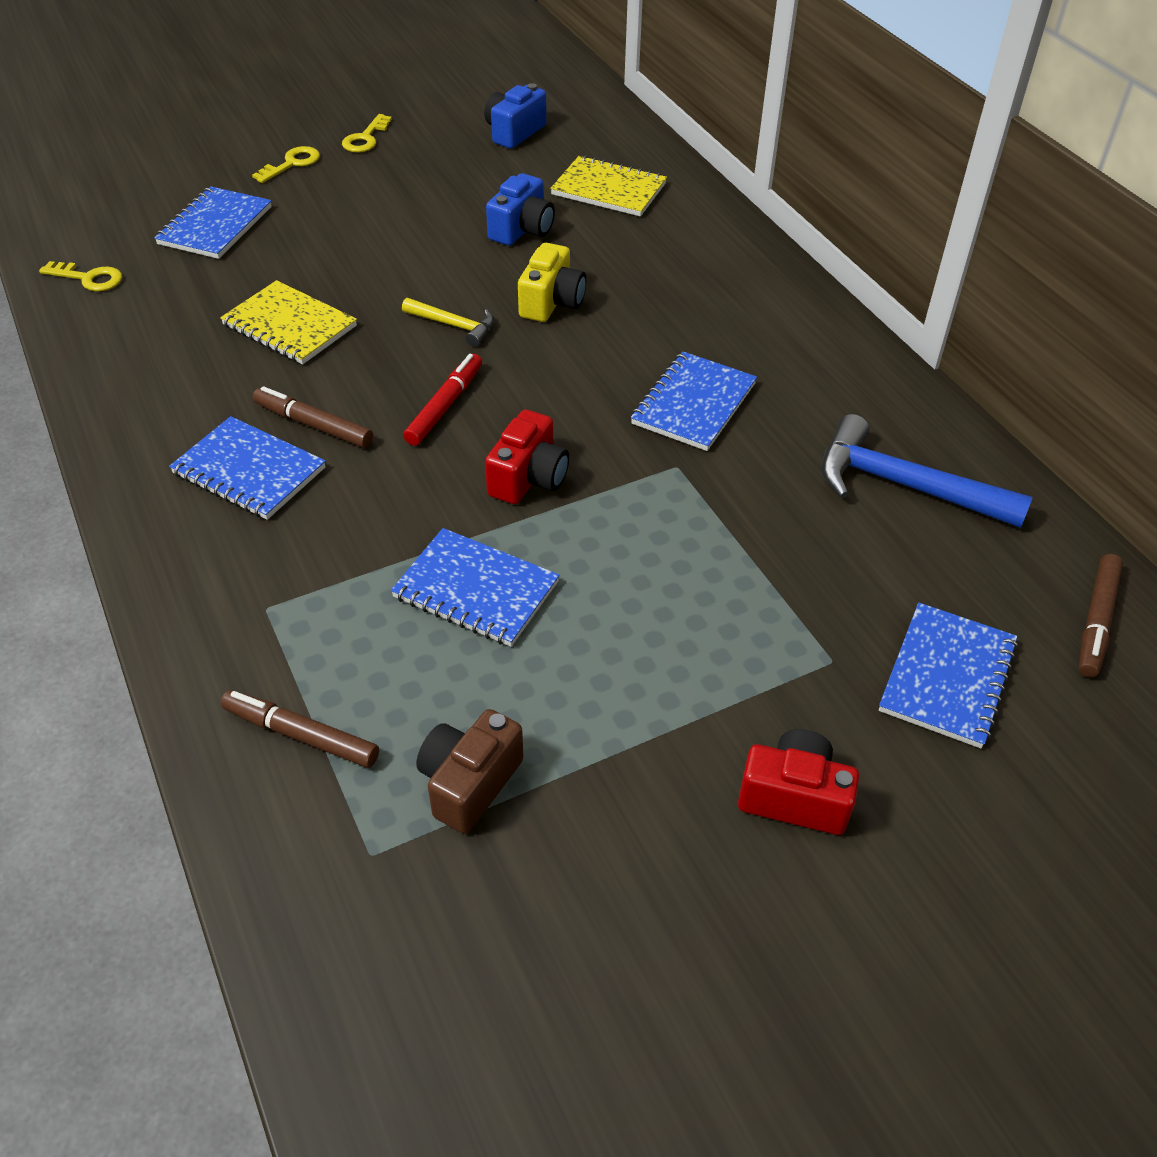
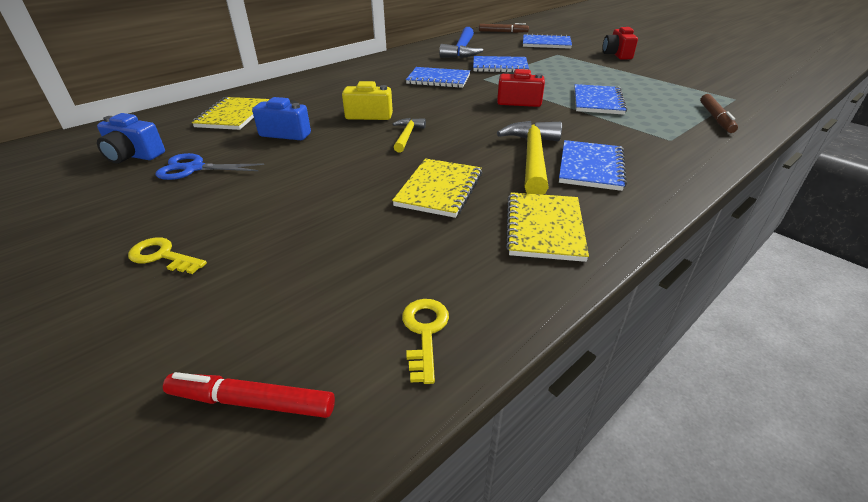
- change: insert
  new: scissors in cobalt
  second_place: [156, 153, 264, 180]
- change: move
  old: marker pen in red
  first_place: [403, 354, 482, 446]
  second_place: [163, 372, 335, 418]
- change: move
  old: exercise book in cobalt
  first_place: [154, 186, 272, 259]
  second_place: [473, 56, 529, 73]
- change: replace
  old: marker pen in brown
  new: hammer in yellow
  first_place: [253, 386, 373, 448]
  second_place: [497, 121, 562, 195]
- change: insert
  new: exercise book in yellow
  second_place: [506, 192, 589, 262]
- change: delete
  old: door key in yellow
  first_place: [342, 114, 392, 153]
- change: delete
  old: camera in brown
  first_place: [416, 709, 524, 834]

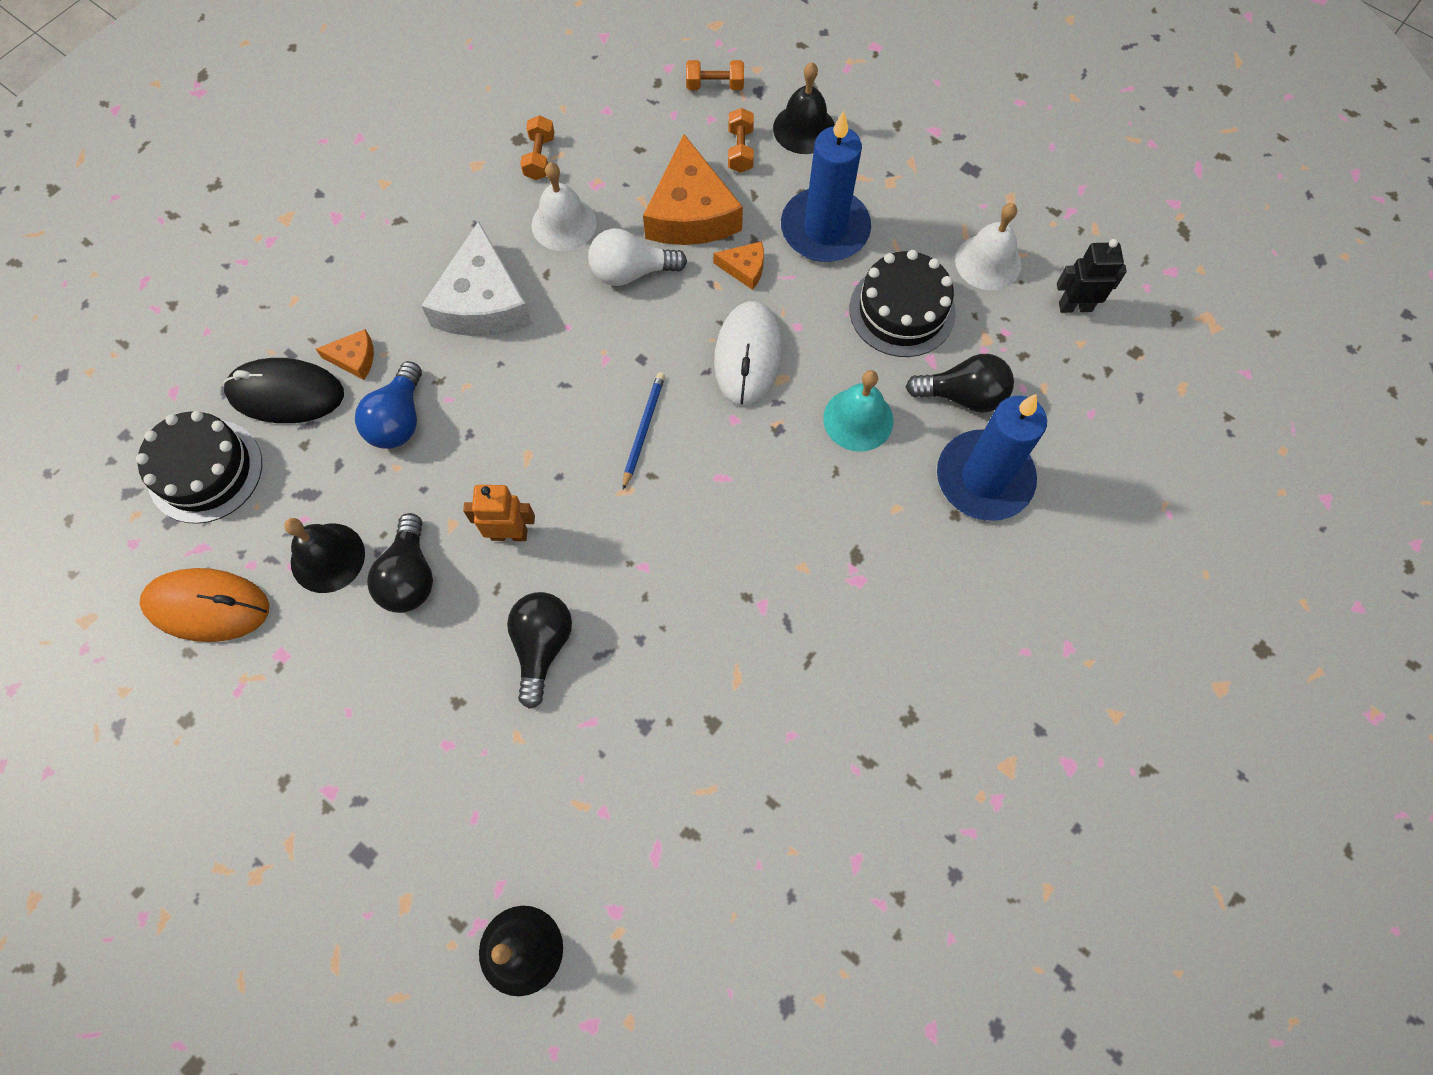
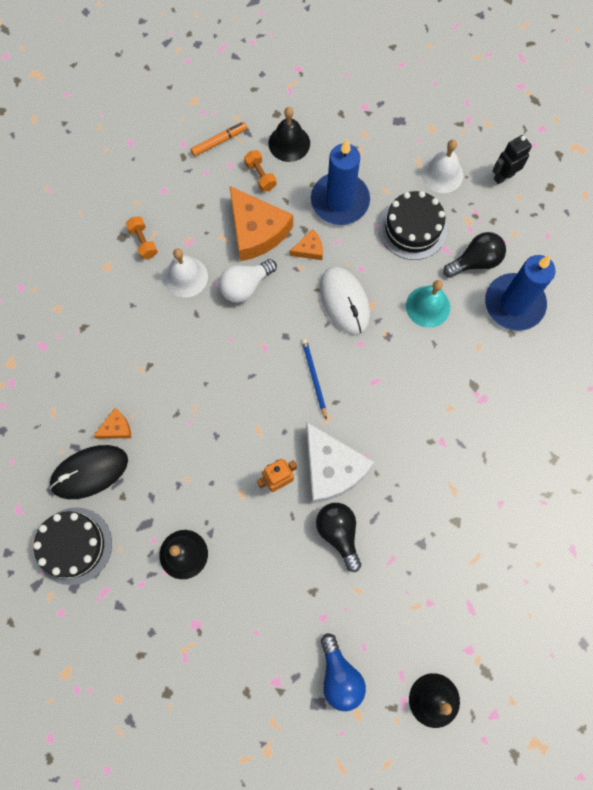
- change: replace
  old: hand weight in orange-coloured
  new: marker pen in orange-coloured
  first_place: [686, 60, 744, 90]
  second_place: [190, 122, 247, 157]
- change: move
  old: cheese wedge in snow-white
  first_place: [421, 221, 532, 336]
  second_place: [306, 423, 374, 503]
- change: move
  old: light bulb in cobalt
  first_place: [355, 361, 422, 449]
  second_place: [321, 634, 366, 711]
- change: delete
  old: PC mouse in orange-coloured
  first_place: [140, 568, 269, 642]
- change: delete
  old: light bulb in ebony
  first_place: [367, 513, 433, 613]

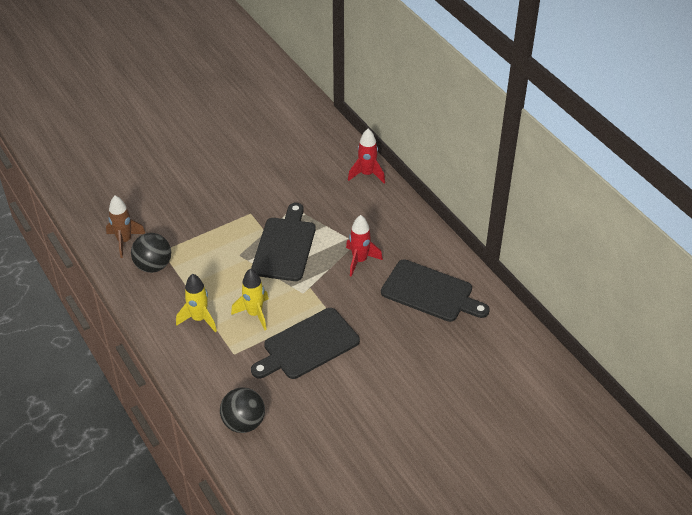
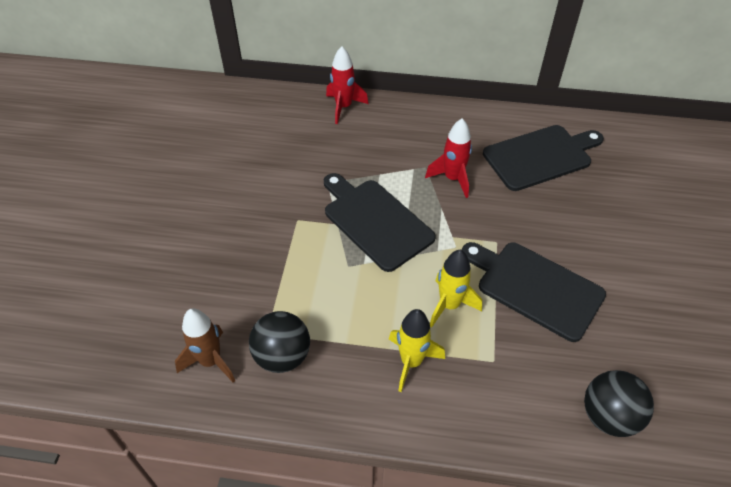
- change: rotate
  old: chopping board in ebony
  first_place: [251, 308, 360, 379]
  second_place: [462, 242, 606, 342]
  degrees: 120

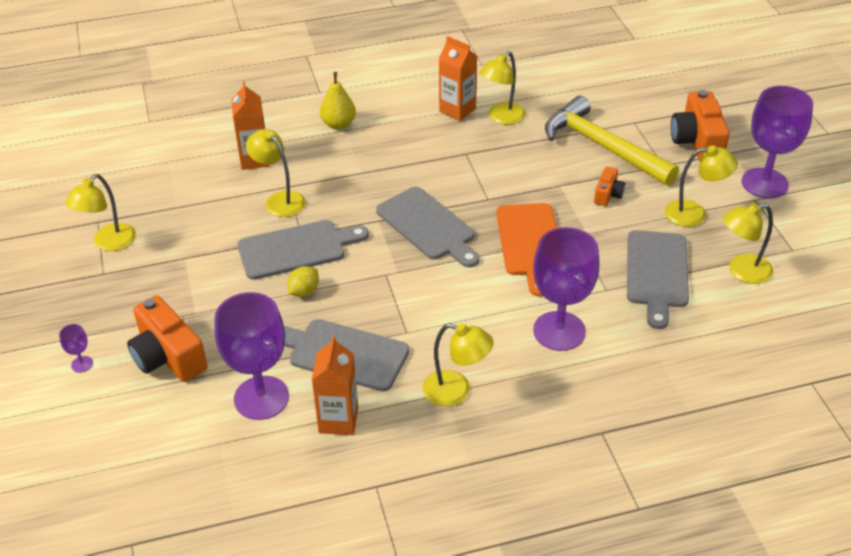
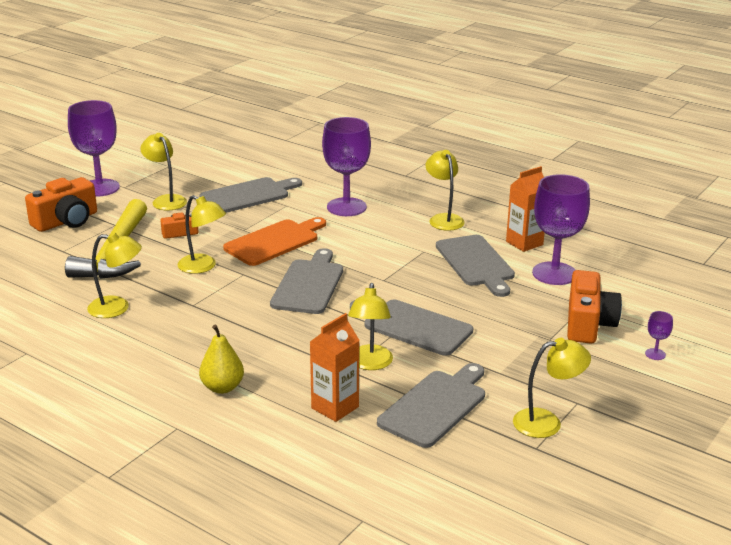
- change: move
  old: lamp in yellow
  first_place: [723, 203, 773, 284]
  second_place: [178, 195, 226, 274]
- change: insert
  new: chopping board in grey
  second_place: [377, 363, 485, 448]
- change: delete
  old: citrus fruit in yellow
  first_place: [287, 266, 319, 297]
- change: delete
  old: juice carton in orange-coloured
  first_place: [439, 36, 477, 121]

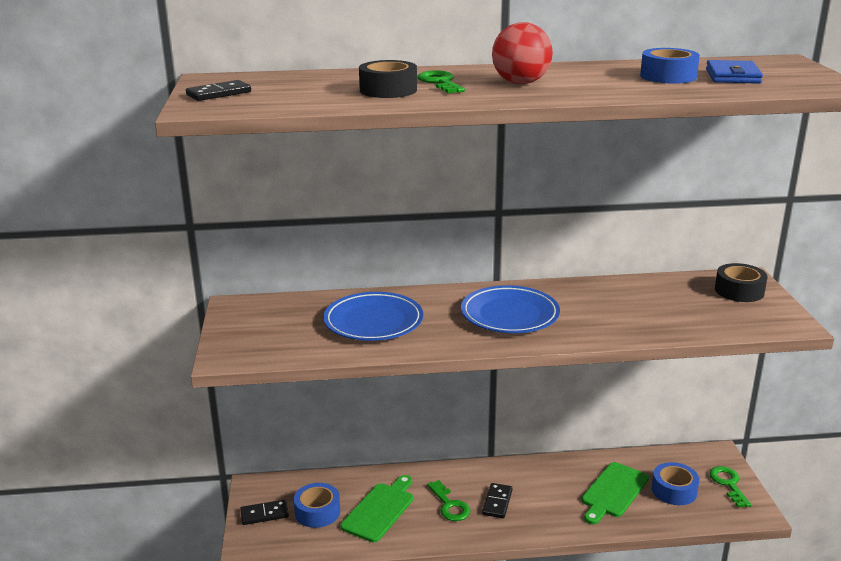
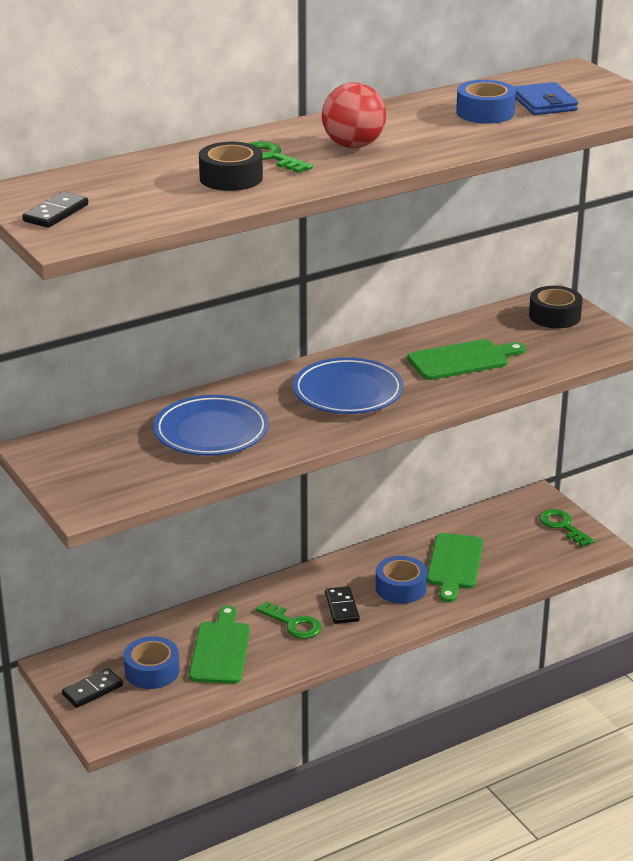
- change: move
  old: roll of tape in cobalt
  first_place: [652, 462, 699, 505]
  second_place: [375, 556, 427, 603]
- change: insert
  new: chopping board in leaf-green
  second_place: [408, 339, 526, 380]

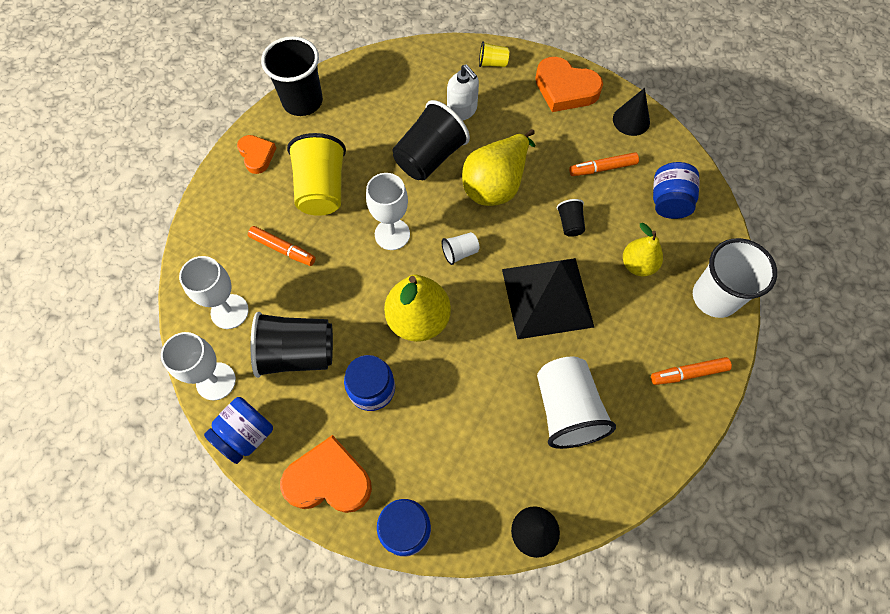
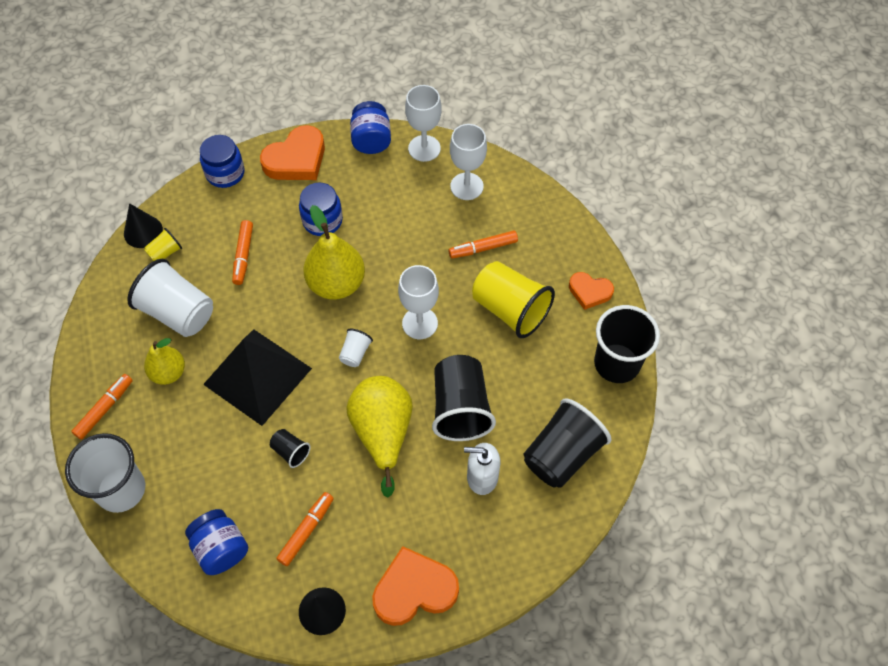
- change: move
  old: cup in yellow
  first_place: [479, 41, 509, 67]
  second_place: [144, 228, 182, 261]
- change: move
  old: pear fruit in yellow
  first_place: [623, 223, 663, 276]
  second_place: [144, 338, 185, 385]
- change: insert
  new: marker pen in orange-coloured
  second_place: [232, 220, 253, 285]
- change: move
  old: cup in ebony
  first_place: [251, 312, 333, 378]
  second_place: [524, 399, 612, 488]

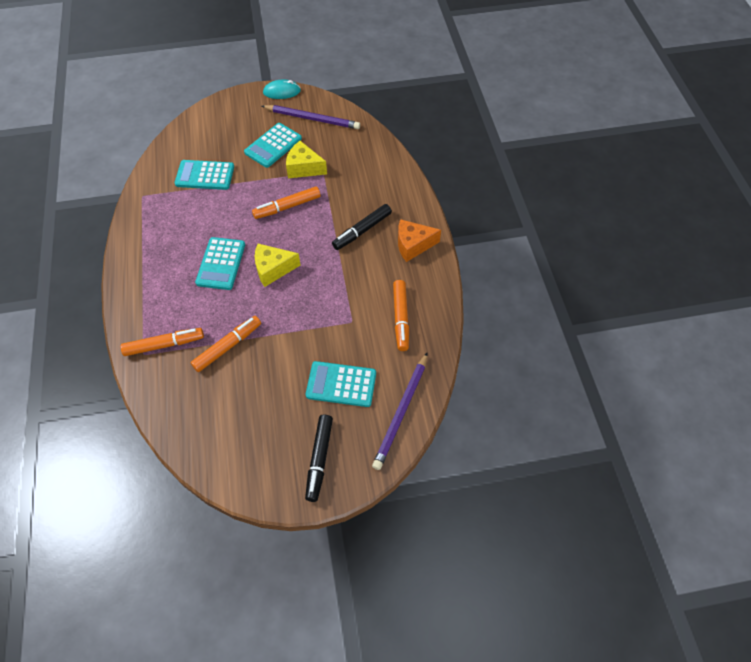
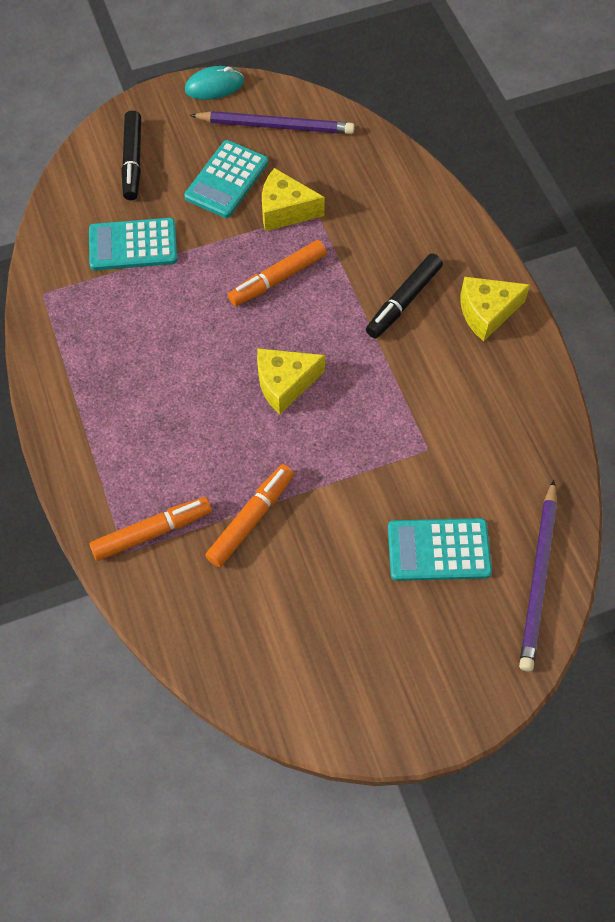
- change: move
  old: marker pen in ebony
  first_place: [305, 414, 333, 502]
  second_place: [121, 110, 141, 200]
- change: recolor
  old: cheese wedge in orange-coloured
  new: cheese wedge in yellow
  first_place: [398, 219, 441, 262]
  second_place: [460, 277, 530, 341]
- change: delete
  old: adding machine in teal
  first_place: [195, 237, 245, 290]
- change: delete
  old: marker pen in orange-coloured
  first_place: [393, 280, 409, 351]

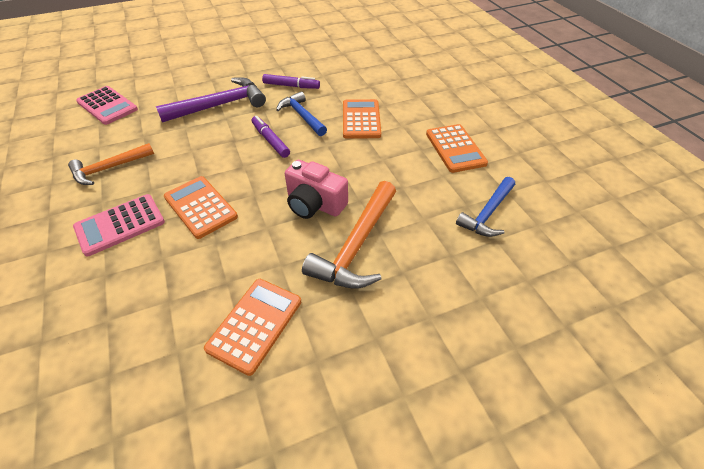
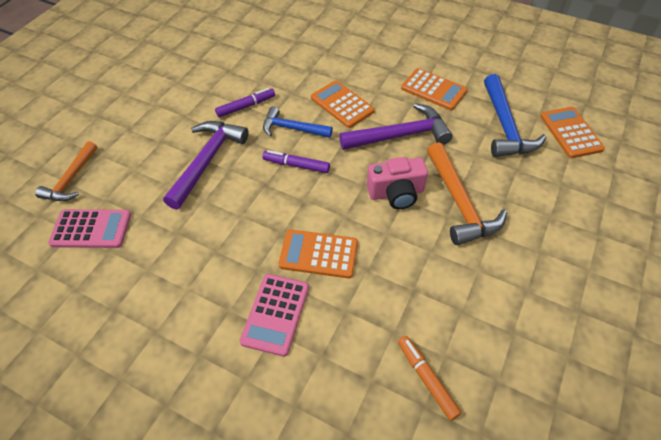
- change: move
  old: hammer in orange-coloured
  first_place: [68, 143, 154, 185]
  second_place: [35, 141, 97, 201]
- change: insert
  new: hammer in violet
  second_place: [339, 103, 453, 150]
- change: insert
  new: marker pen in orange-coloured
  second_place: [398, 336, 461, 421]
- change: resize
  old: hammer in cobalt
  first_place: [456, 177, 515, 237]
  second_place: [484, 74, 546, 157]
  factor: 1.51
- change: move
  old: adding machine in orange-coloured
  first_place: [204, 279, 301, 376]
  second_place: [540, 107, 605, 158]

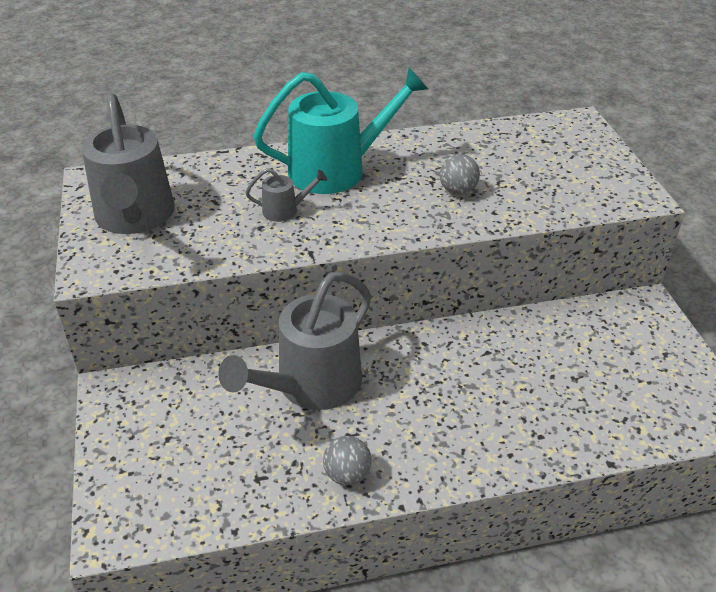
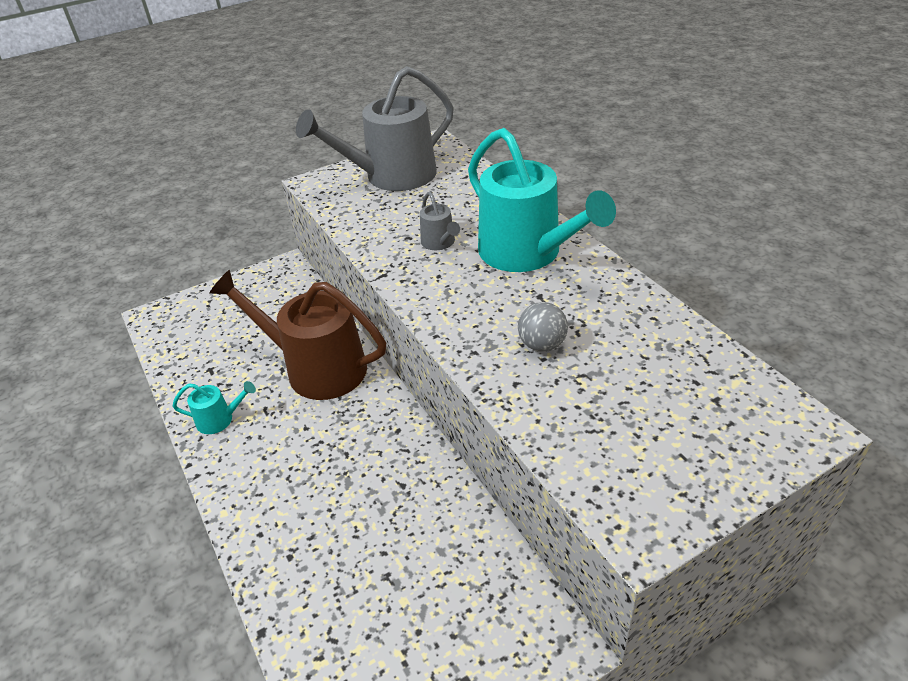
- change: replace
  old: play ball in grey
  new: watering pot in teal
  first_place: [323, 436, 372, 485]
  second_place: [172, 381, 256, 434]
- change: recolor
  old: watering pot in grey
  new: watering pot in brown
  first_place: [218, 272, 371, 410]
  second_place: [209, 270, 386, 400]

